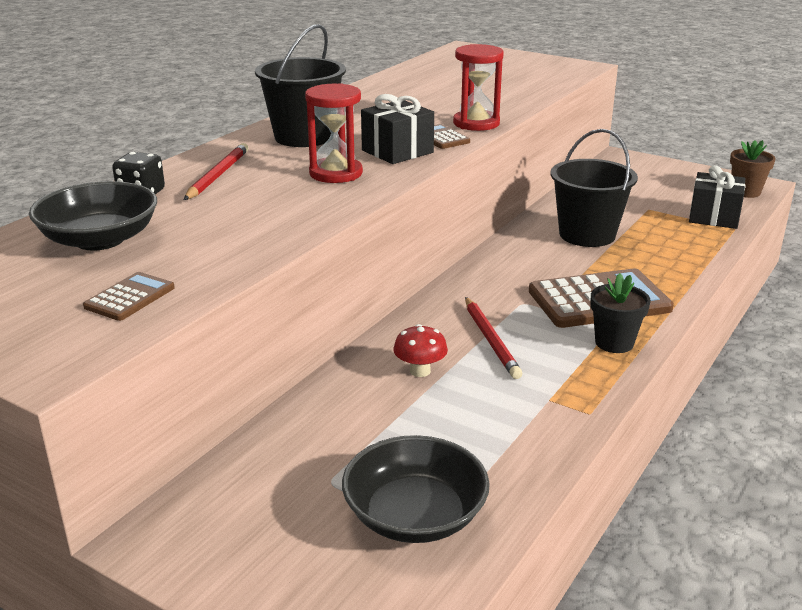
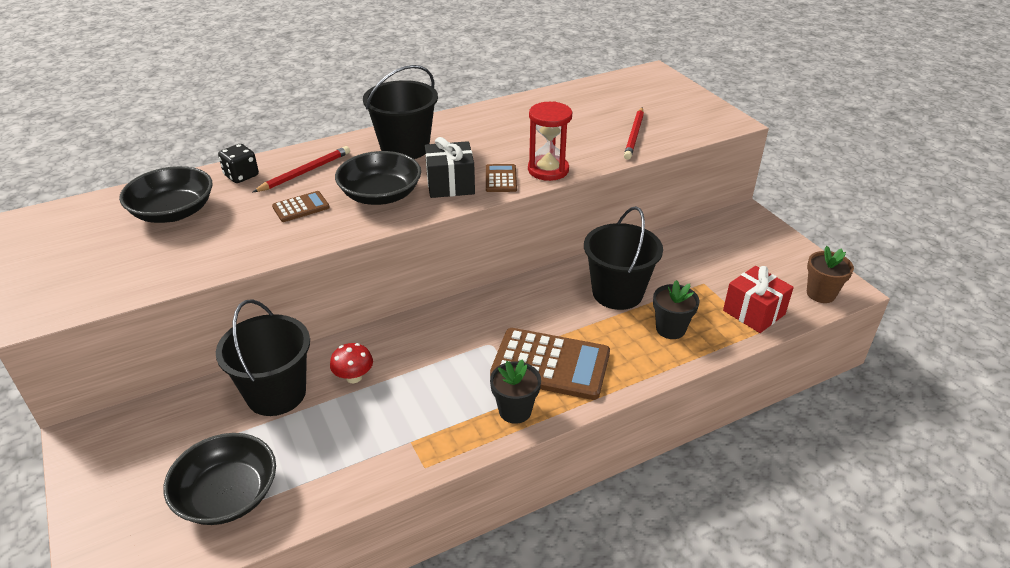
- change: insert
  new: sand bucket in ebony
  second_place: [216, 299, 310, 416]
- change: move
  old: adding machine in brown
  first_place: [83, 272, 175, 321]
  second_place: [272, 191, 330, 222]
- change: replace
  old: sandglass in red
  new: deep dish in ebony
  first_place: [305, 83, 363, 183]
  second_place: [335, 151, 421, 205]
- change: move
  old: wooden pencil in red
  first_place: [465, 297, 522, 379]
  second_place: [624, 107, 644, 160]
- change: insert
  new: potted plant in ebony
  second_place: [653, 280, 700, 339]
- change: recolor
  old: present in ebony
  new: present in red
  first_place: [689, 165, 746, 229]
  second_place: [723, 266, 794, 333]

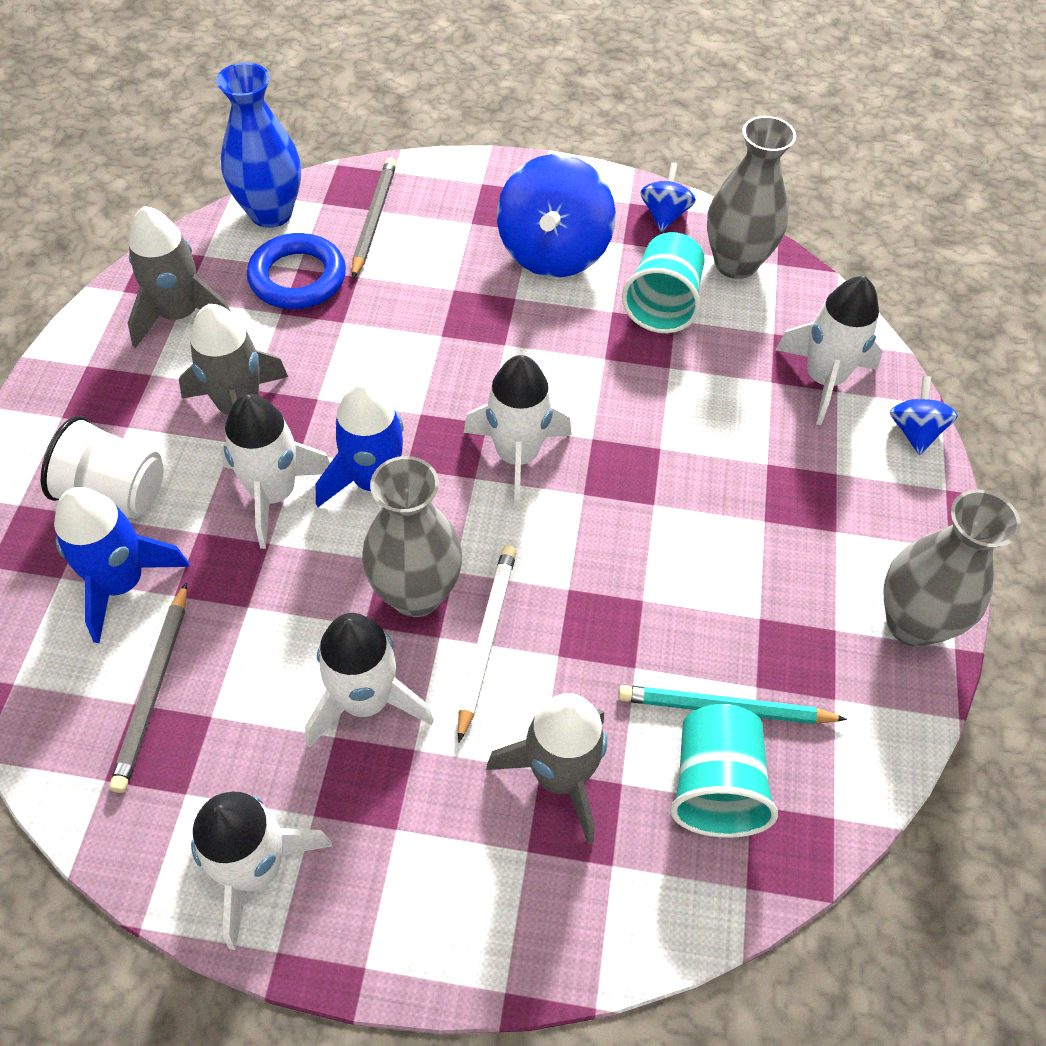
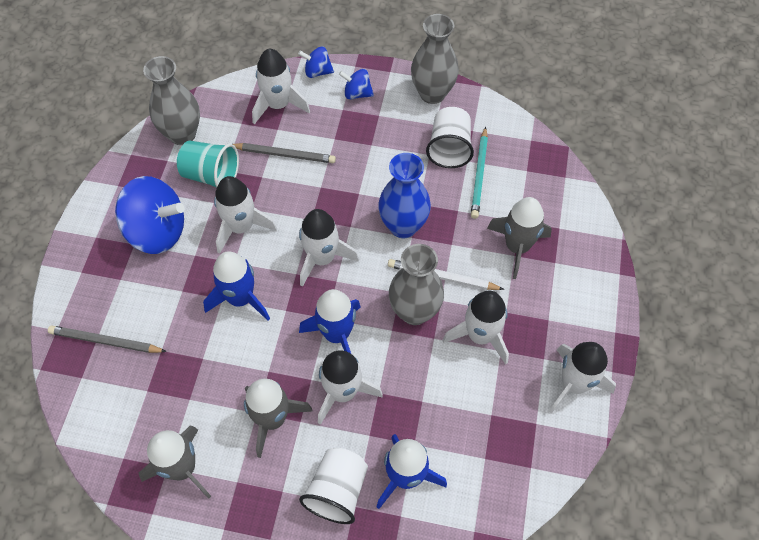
- change: insert
  new: rocket in cobalt
  second_place: [203, 251, 270, 321]
- change: insert
  new: rocket in snow-white
  second_place: [214, 176, 277, 254]
- change: move
  old: wooden pencil in grey
  first_place: [109, 582, 187, 793]
  second_place: [233, 143, 336, 163]
- change: move
  old: spinning top in cobalt
  first_place: [640, 162, 696, 232]
  second_place: [339, 69, 374, 100]
- change: move
  old: tall vase in cobalt
  first_place: [216, 63, 301, 228]
  second_place: [378, 153, 431, 238]
- change: insert
  new: cup in snow-white
  second_place: [426, 107, 474, 168]
- change: delete
  old: ring in cobalt
  first_place: [247, 233, 346, 309]
- change: delete
  old: cup in teal
  first_place: [670, 704, 778, 838]

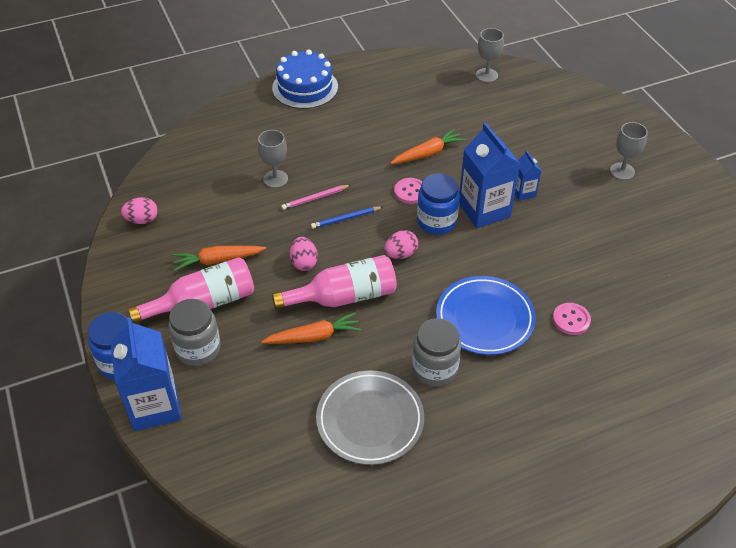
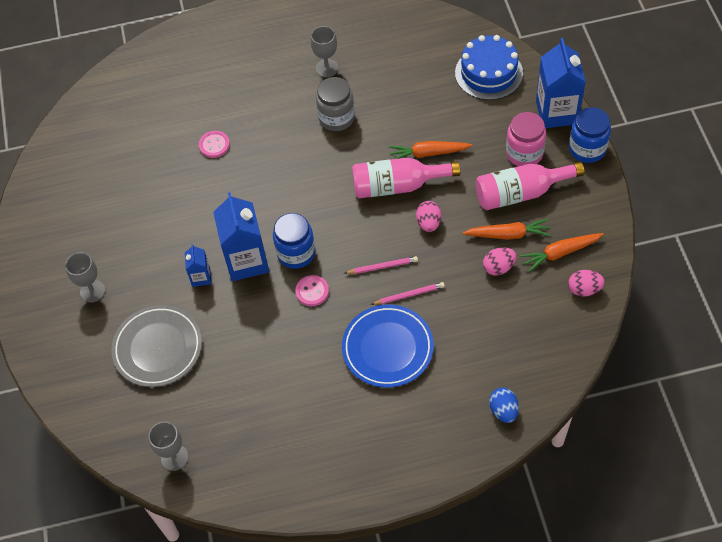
- change: move
  old: flat dish in grey
  first_place: [316, 370, 424, 465]
  second_place: [111, 305, 202, 387]
- change: move
  old: goblet in grey
  first_place: [258, 130, 288, 188]
  second_place: [311, 26, 338, 77]
- change: move
  old: flat dish in cobalt
  first_place: [436, 276, 536, 355]
  second_place: [342, 305, 434, 388]
- change: recolor
  old: wooden pencil in cobalt
  new: wooden pencil in rose-pink
  first_place: [311, 206, 383, 229]
  second_place: [344, 256, 418, 274]
- change: move
  old: gateau in cobalt
  first_place: [272, 49, 338, 109]
  second_place: [455, 35, 523, 100]
- change: move
  old: egg in rose-pink
  first_place: [384, 230, 418, 259]
  second_place: [483, 247, 517, 276]
- change: insert
  new: egg in cobalt
  second_place: [489, 388, 519, 423]
- change: recolor
  old: preserve jar in grey
  new: preserve jar in rose-pink
  first_place: [169, 299, 221, 366]
  second_place: [506, 112, 546, 166]
- change: move
  old: toy carrot in orange-coloured
  first_place: [390, 129, 465, 164]
  second_place: [520, 233, 604, 272]

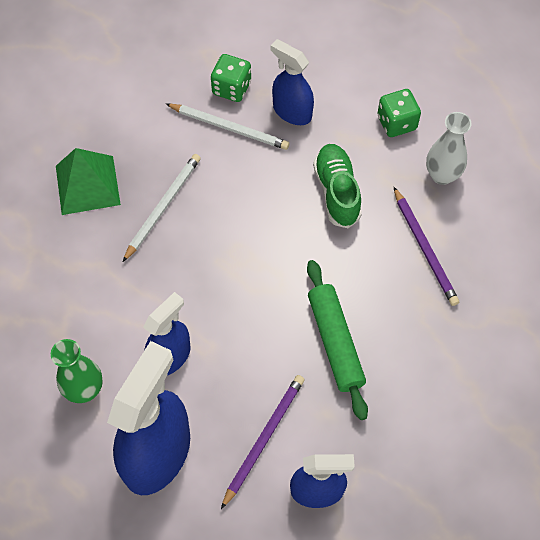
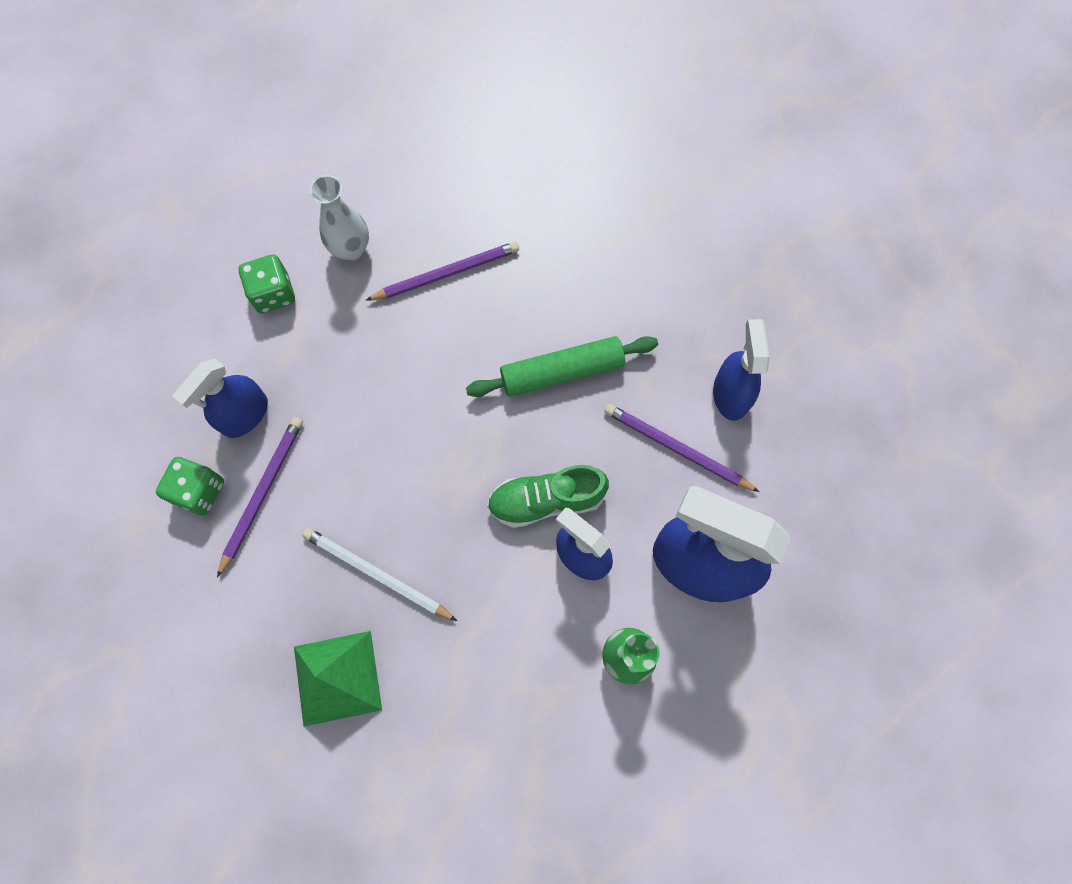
- change: recolor
  old: wooden pencil in snow-white
  new: wooden pencil in violet
  first_place: [166, 104, 289, 150]
  second_place: [217, 417, 303, 578]
- change: move
  old: lace-up shoe in leaf-green
  first_place: [313, 144, 362, 228]
  second_place: [487, 465, 609, 528]

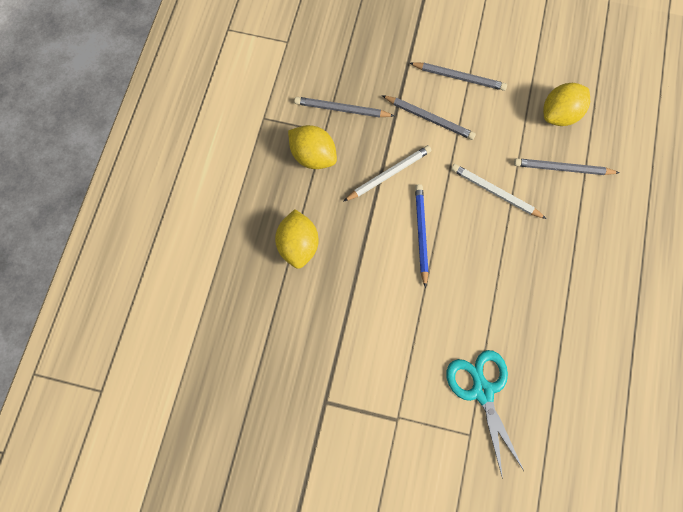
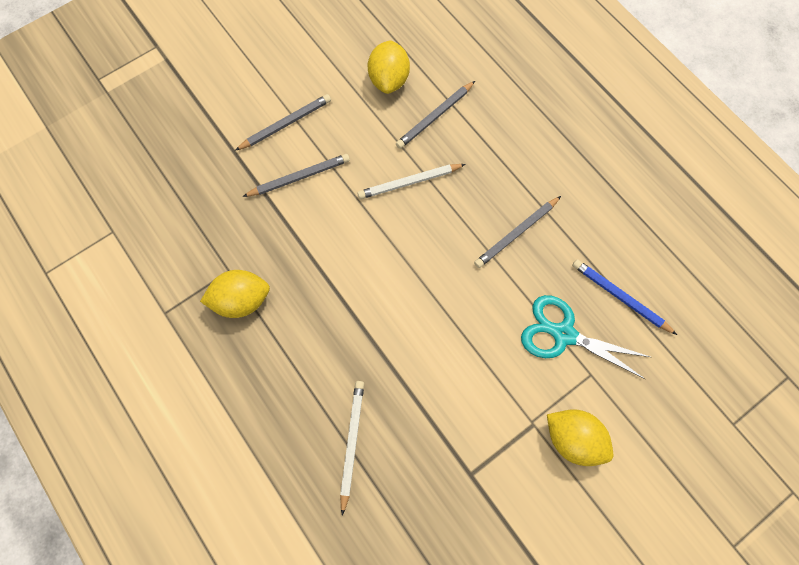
- change: move
  old: wooden pencil in snow-white
  first_place: [343, 145, 432, 202]
  second_place: [340, 381, 364, 516]
- change: move
  old: wooden pencil in grey
  first_place: [294, 97, 395, 118]
  second_place: [474, 196, 561, 268]
- change: move
  old: citrus fruit in yellow
  first_place: [275, 209, 319, 269]
  second_place: [547, 409, 613, 466]
- change: move
  old: wooden pencil in cobalt
  first_place: [415, 184, 428, 288]
  second_place: [572, 259, 677, 335]

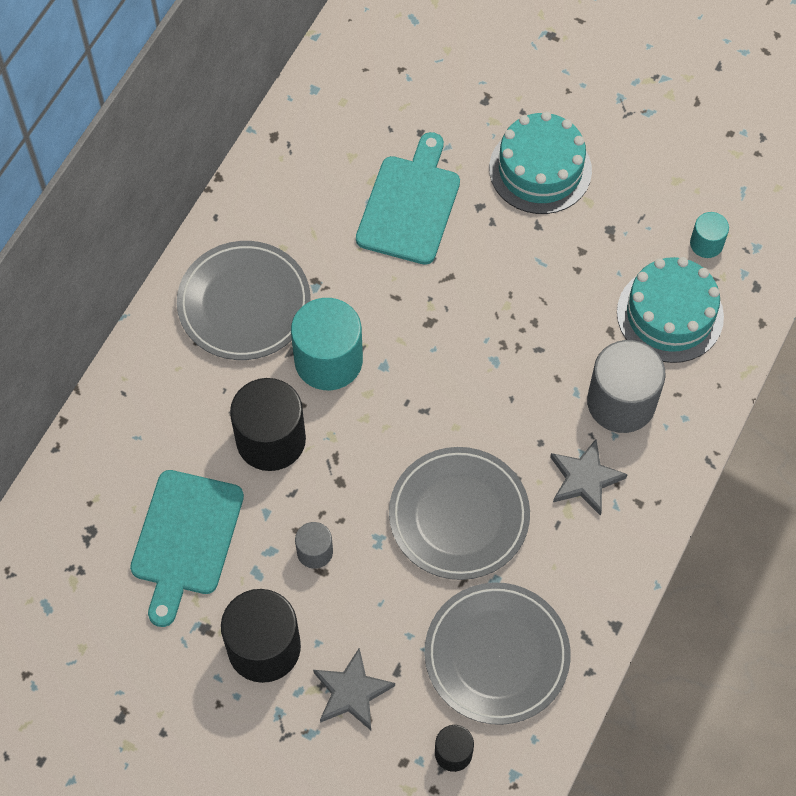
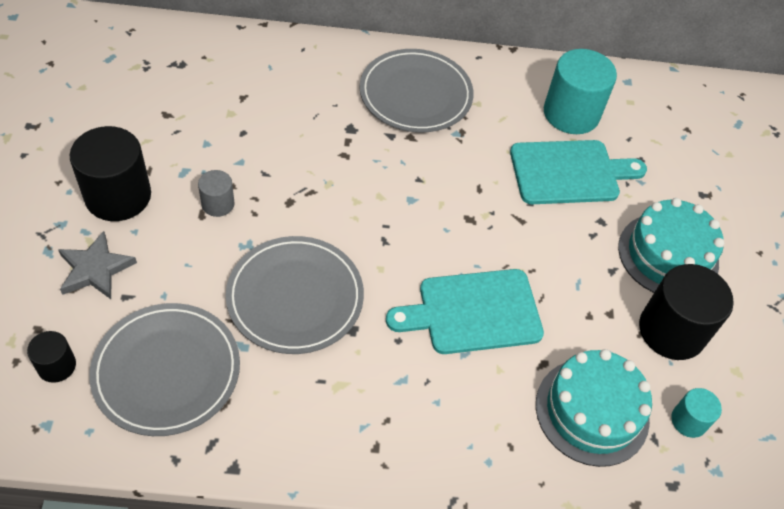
- change: move
  old: chopping board in teal
  first_place: [130, 470, 244, 627]
  second_place: [386, 269, 544, 354]
- change: move
  old: cylinder in teal
  first_place: [291, 298, 363, 390]
  second_place: [544, 49, 617, 134]
- change: move
  old: cylinder in ebony
  first_place: [230, 378, 306, 471]
  second_place: [639, 264, 734, 360]
- change: delete
  old: star in grey
  first_place: [550, 439, 628, 516]
- change: delete
  old: cylinder in grey
  first_place: [587, 340, 666, 433]

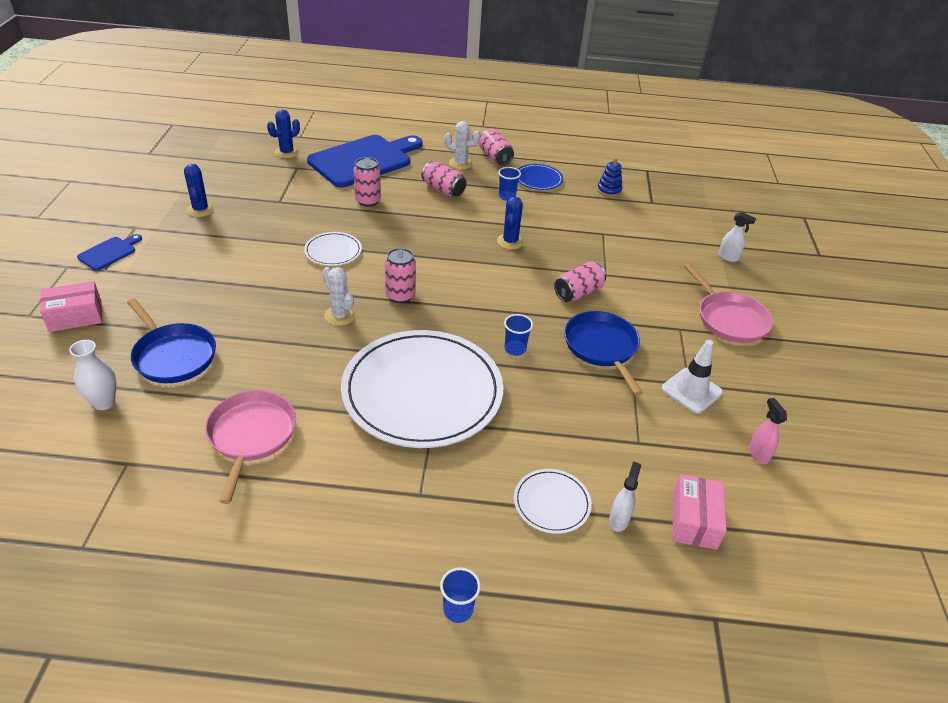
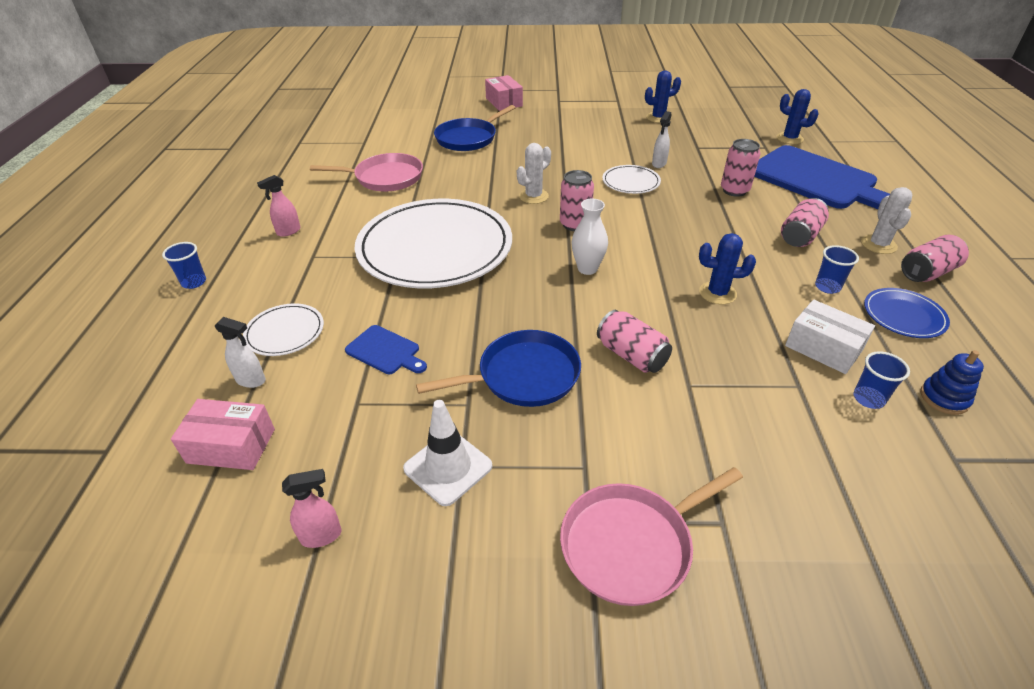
- change: insert
  new: sprayer in rose-pink
  second_place: [257, 175, 300, 237]
- change: move
  old: chopping board in cobalt
  first_place: [77, 234, 142, 271]
  second_place: [345, 325, 427, 374]
- change: move
  old: tall vase in snow-white
  first_place: [69, 340, 116, 410]
  second_place: [571, 199, 608, 275]
- change: move
  old: sprayer in snow-white
  first_place: [718, 212, 756, 262]
  second_place: [652, 111, 672, 168]
- change: insert
  new: parcel in snow-white
  second_place: [785, 300, 875, 374]
- change: move
  old: cup in cobalt
  first_place: [504, 314, 533, 356]
  second_place: [853, 351, 910, 409]

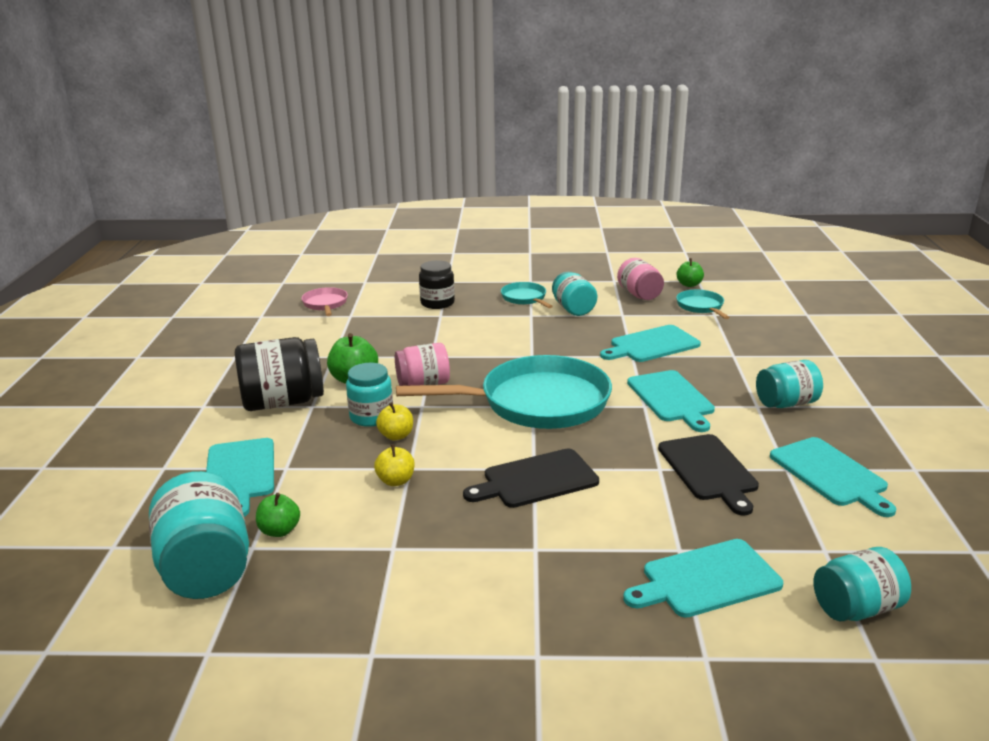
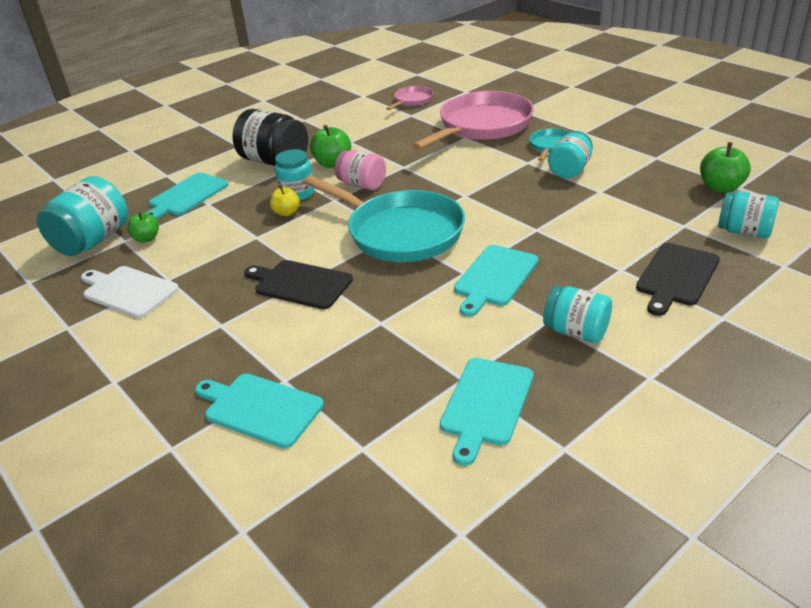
- change: insert
  new: chopping board in snow-white
  second_place: [81, 266, 179, 318]
- change: replace
  old: preserve jar in ebony
  new: frying pan in rose-pink
  first_place: [419, 260, 455, 309]
  second_place: [412, 91, 534, 150]
- change: move
  old: chopping board in ebony
  first_place: [658, 434, 759, 516]
  second_place: [636, 243, 720, 316]
- change: resize
  old: apple fruit in leaf-green
  first_place: [677, 258, 704, 287]
  second_place: [700, 142, 751, 193]
  factor: 1.53
- change: move
  old: preserve jar in teal
  first_place: [813, 547, 911, 621]
  second_place: [718, 191, 779, 239]
- change: delete
  old: apple fruit in yellow
  first_place: [374, 444, 415, 486]
- change: delete
  old: chopping board in teal
  first_place: [600, 325, 701, 362]
- change: delete
  old: preserve jar in rose-pink
  first_place: [617, 258, 664, 300]
- change: delete
  old: frying pan in teal
  first_place: [676, 290, 730, 319]

